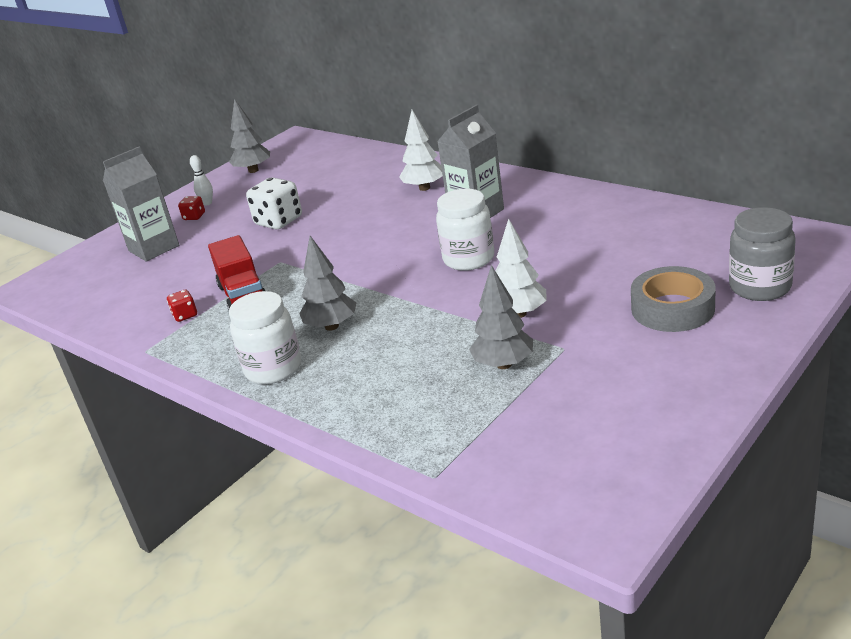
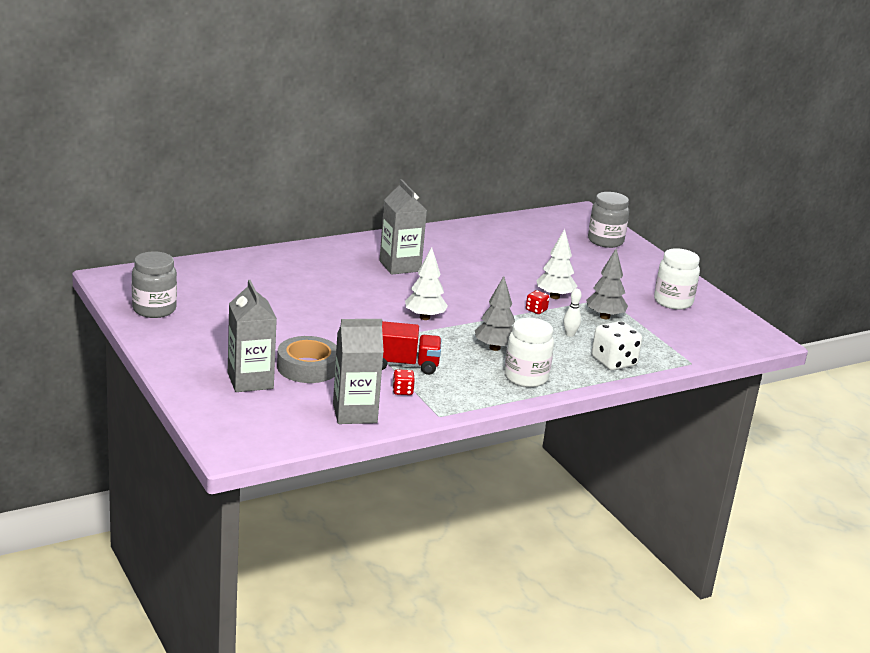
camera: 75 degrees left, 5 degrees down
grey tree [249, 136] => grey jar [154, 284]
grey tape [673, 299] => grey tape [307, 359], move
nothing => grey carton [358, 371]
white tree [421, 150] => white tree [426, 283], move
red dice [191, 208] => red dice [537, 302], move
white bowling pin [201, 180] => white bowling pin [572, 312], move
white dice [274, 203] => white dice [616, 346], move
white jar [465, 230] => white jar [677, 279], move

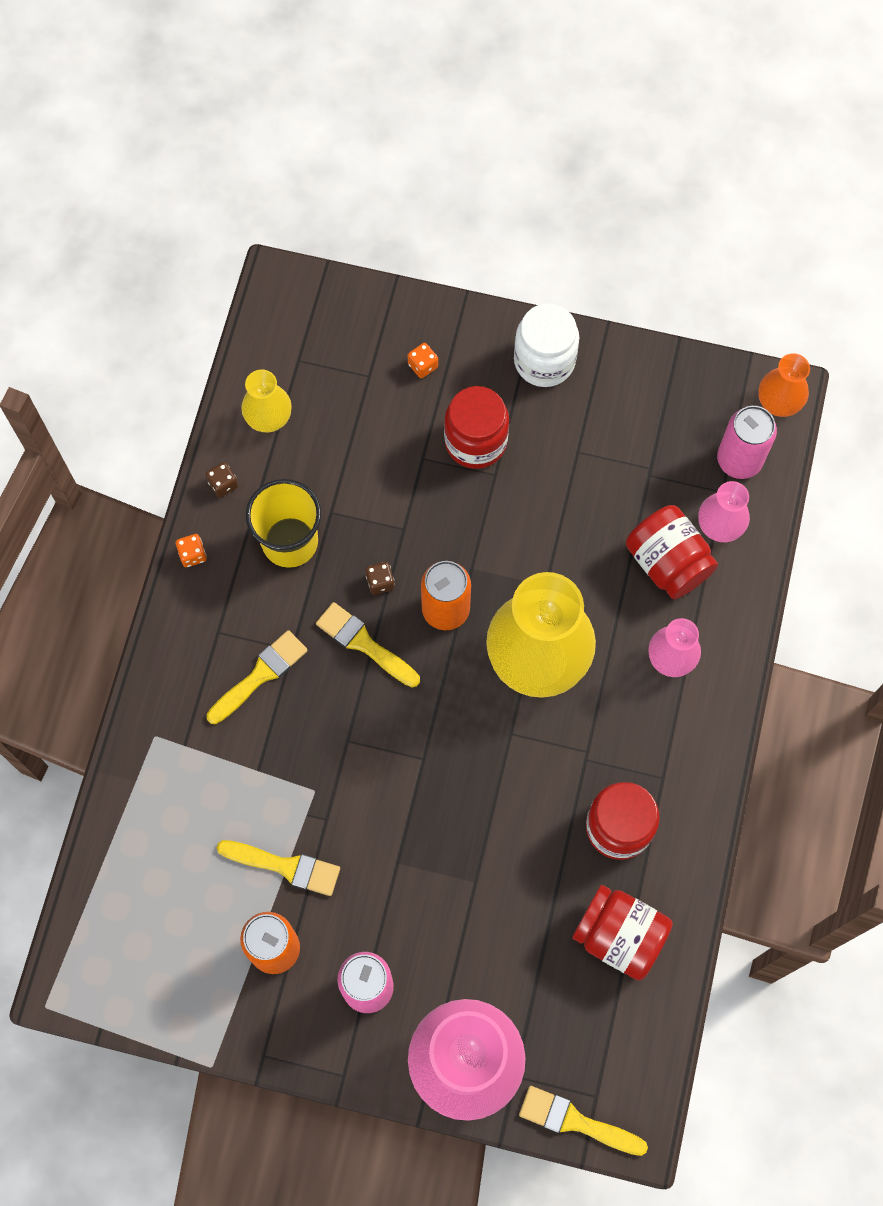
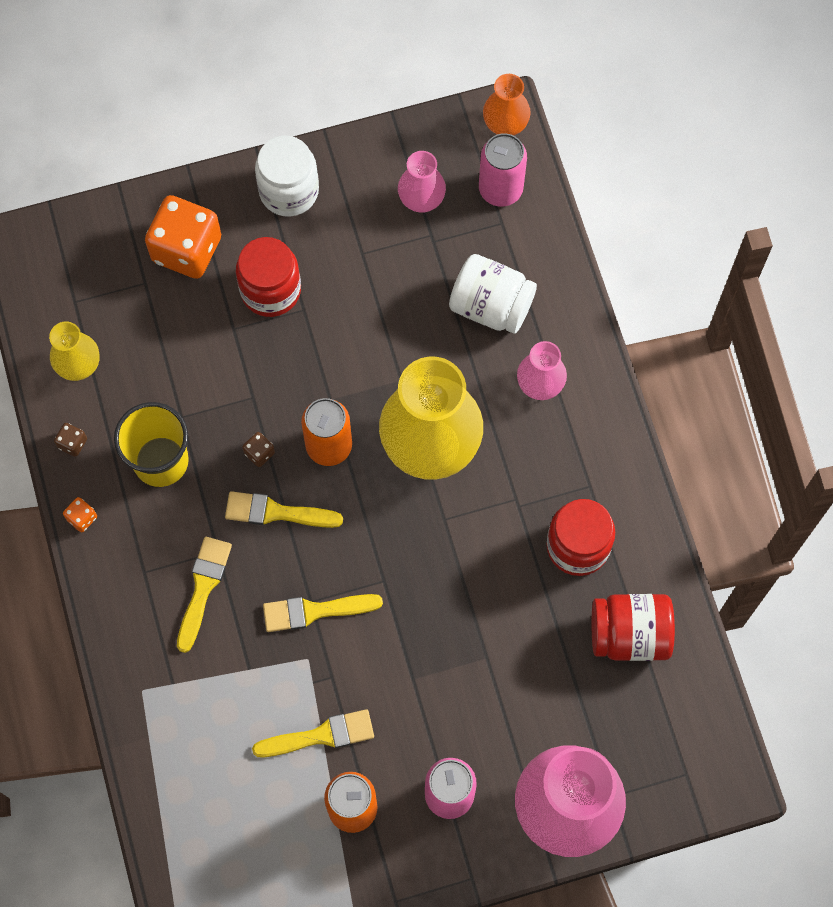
camera: 30 degrees left, 0 degrees up
orange dice [423, 360] => orange dice [183, 237], x2.48
yellow brush [583, 1121] => yellow brush [323, 613], move
pink vase [724, 511] => pink vase [422, 182], move
red jar [672, 552] => white jar [493, 294]

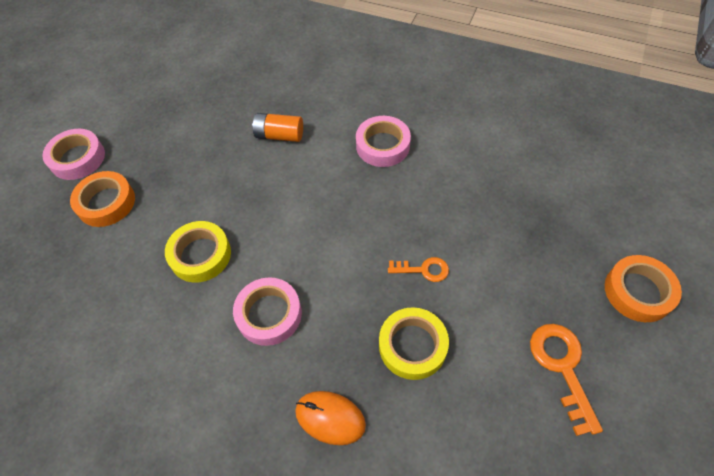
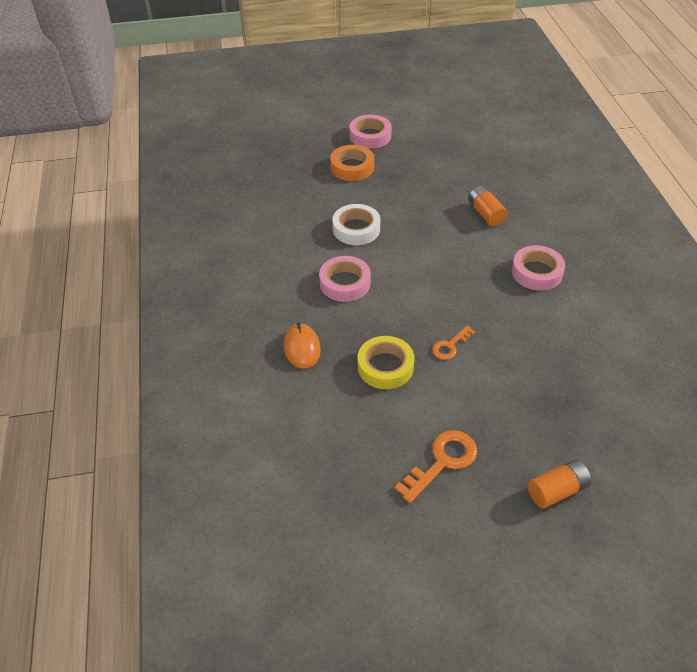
camera: 55 degrees right, 10 degrees down
yellow tape [198, 252] => white tape [356, 224]
orange key [418, 269] => orange key [453, 343], 75 degrees clockwise
orange tape [643, 288] => orange battery [559, 483]

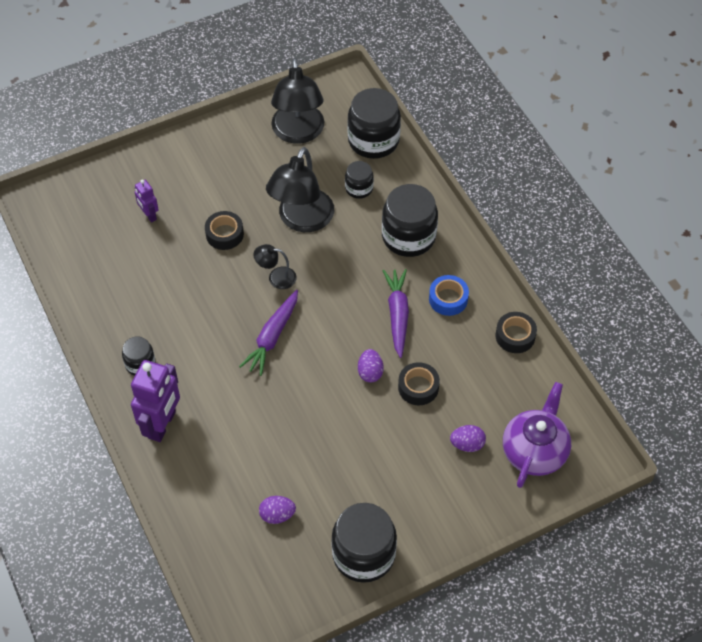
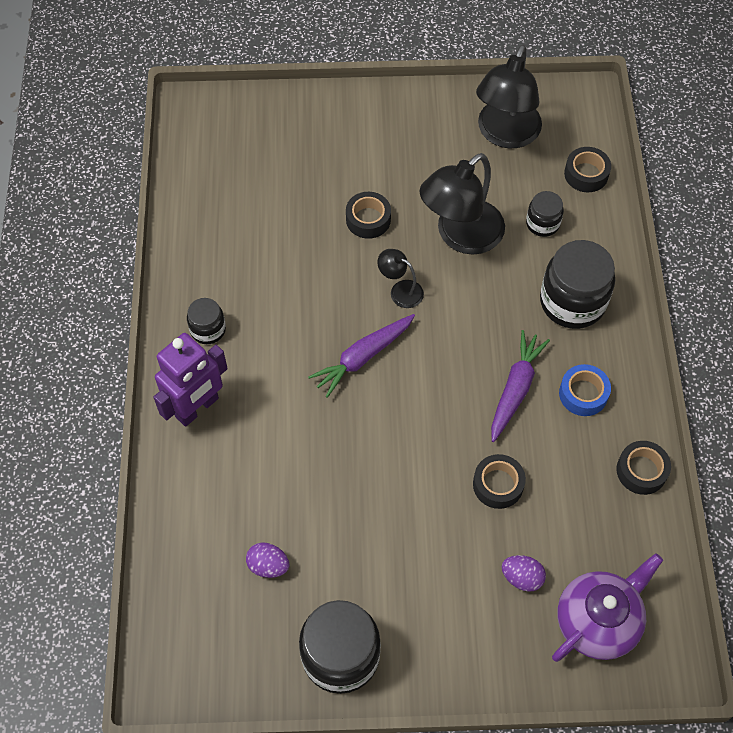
camera: 25 degrees right, 5 degrees up
black jar [374, 123] => black tape [587, 169]
purple robot [147, 201] => nothing
purple egg [371, 366] => nothing

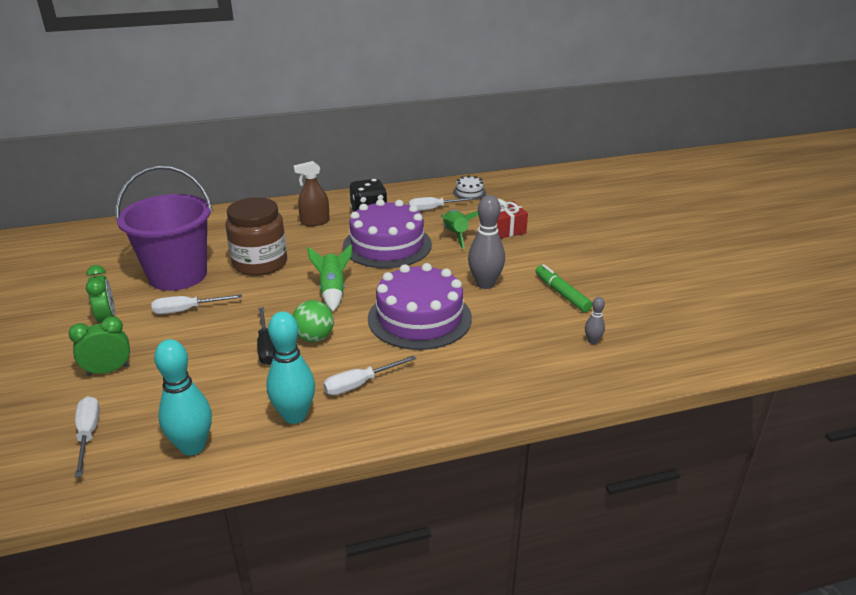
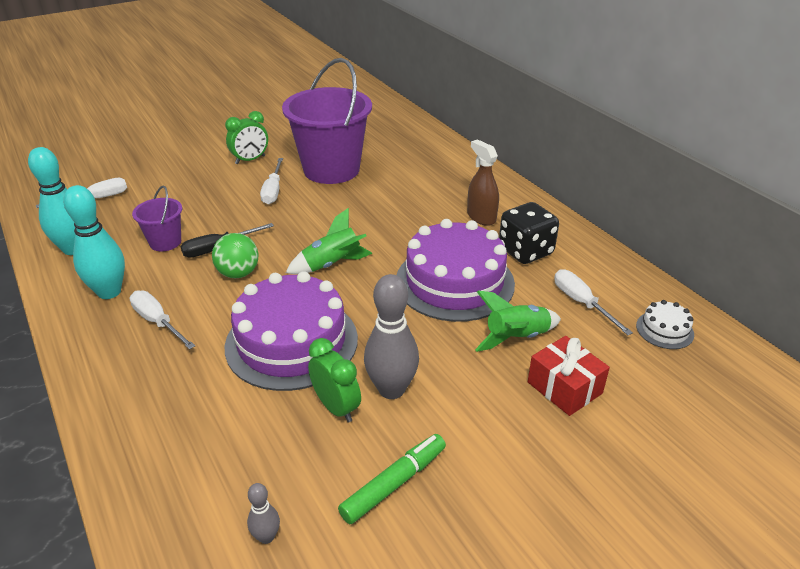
camera: 75 degrees right, 5 degrees up
nothing => purple bucket [157, 218]
white screwdriver [196, 304] => white screwdriver [271, 181], 150 degrees counterclockwise
green clock [99, 346] => green clock [334, 380], move
brown jar [256, 236] => nothing

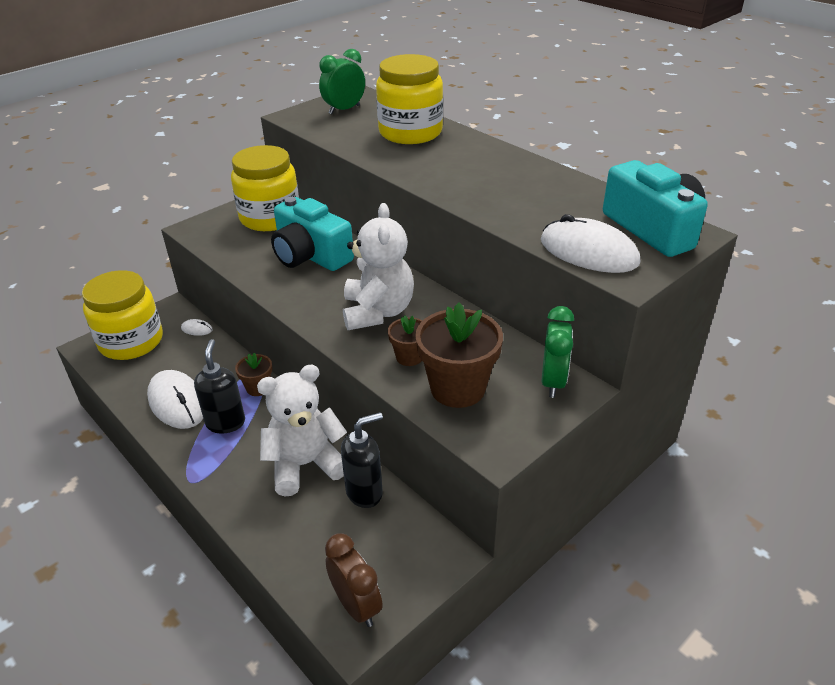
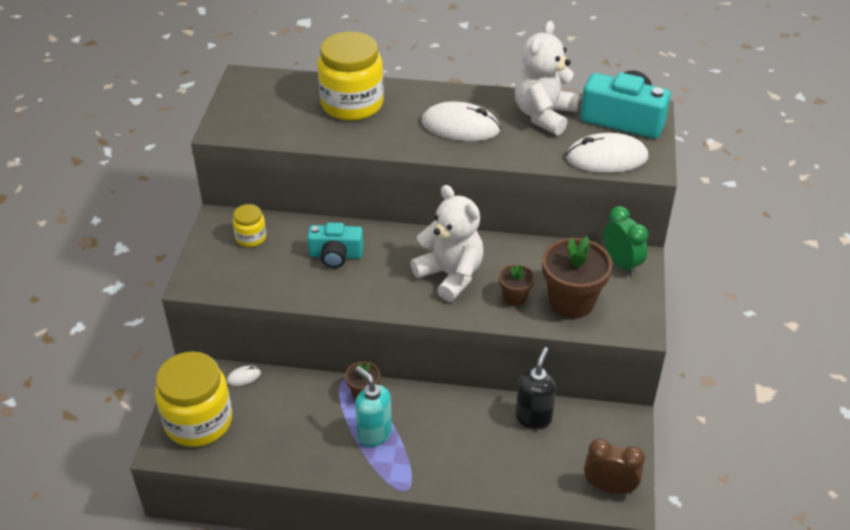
camera: 40 degrees left, 5 degrees up
yellow jar [265, 188] => yellow jar [249, 225], x0.48
turquoise camera [312, 234] => turquoise camera [335, 245], x0.64
black soap dispenser [219, 386] => turquoise soap dispenser [373, 406]
white mouse [175, 399] => white mouse [460, 121], move
white teddy bear [302, 430] => white teddy bear [547, 78], move
green clock [342, 81] => nothing

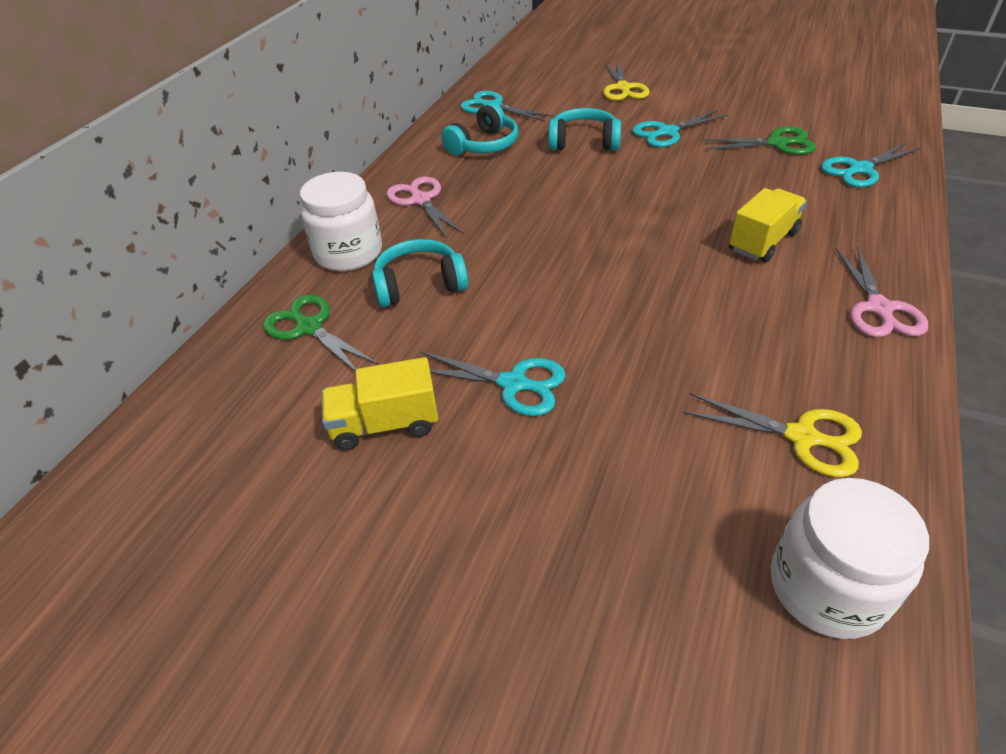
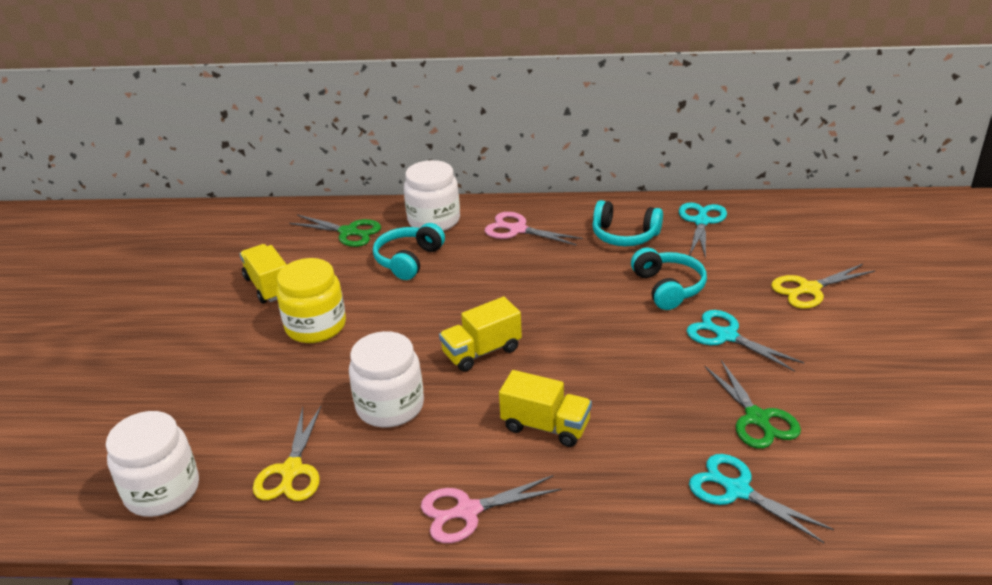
camera: 70 degrees right, 10 degrees down
turquoise scissors [493, 384] => yellow jar [311, 300]
green scissors [321, 333] => green scissors [335, 231], 90 degrees clockwise
nothing => white jar [386, 379]
turquoise headphones [420, 273] => turquoise headphones [409, 251], 120 degrees counterclockwise
nothing => yellow truck [480, 334]
pink scissors [425, 207] => pink scissors [534, 229], 105 degrees counterclockwise

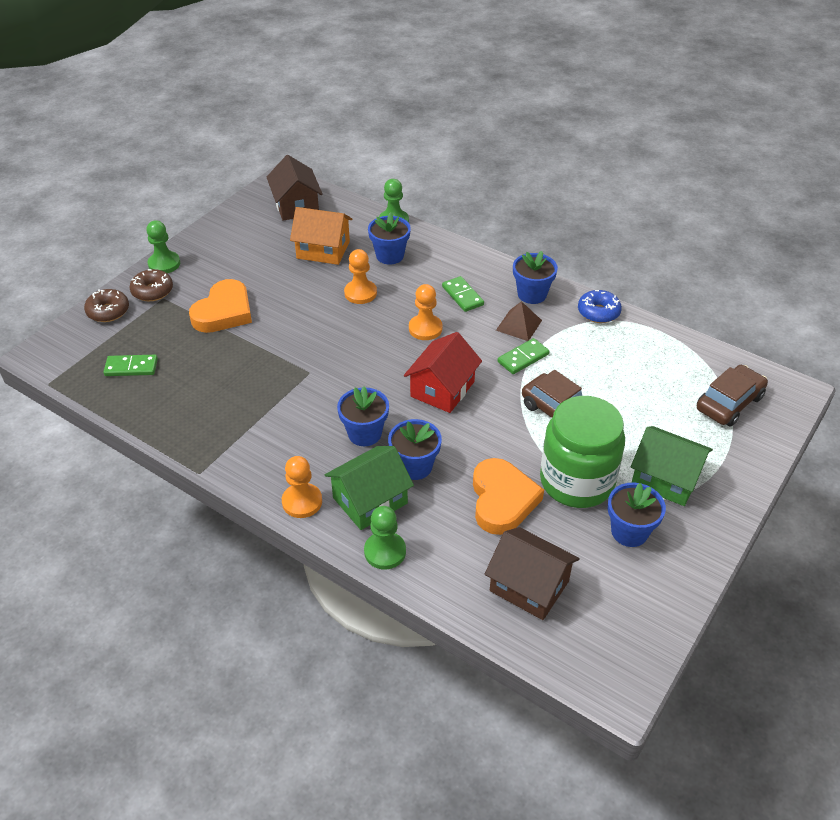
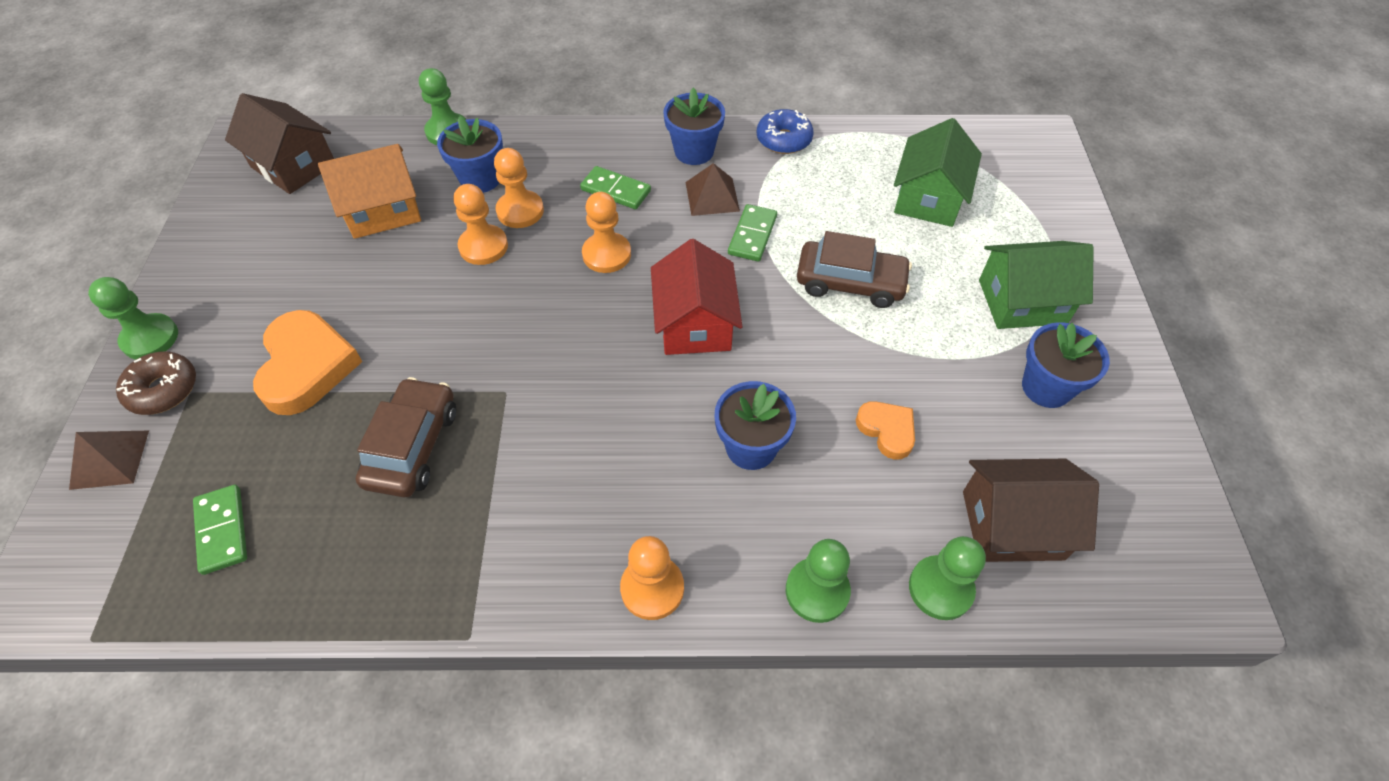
camera: 35 degrees left, 10 degrees up
brown donut [106, 305] => brown pyramid [109, 460]
green domino [130, 365] => green domino [220, 530], 75 degrees counterclockwise
brown car [732, 396] => brown car [406, 437], move
nothing => orange pawn [519, 188]
orange heart [508, 496] => orange heart [885, 430], x0.55
green house [369, 488] => green house [938, 172], move
nothing => green pawn [947, 578]
blue flower pot [363, 416] => nothing
green jar [582, 452] => nothing

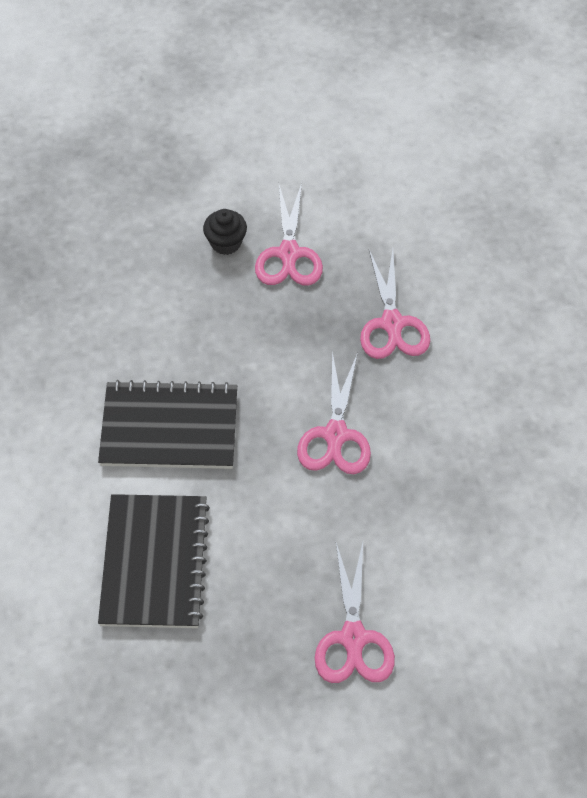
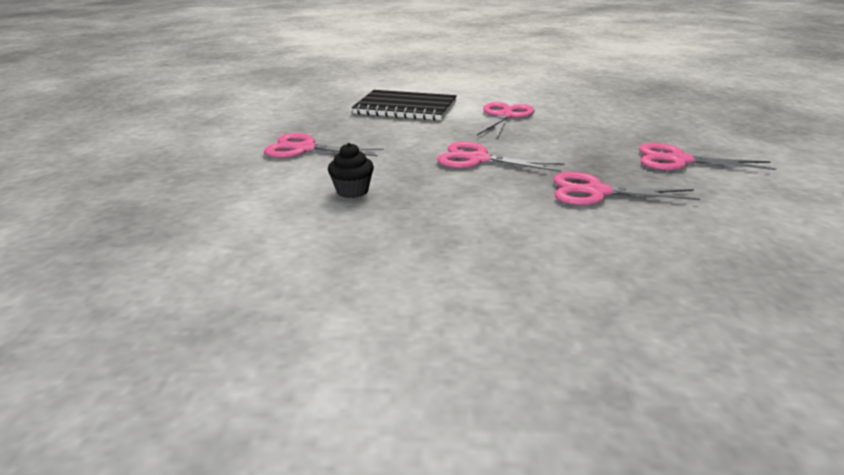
camera: 105 degrees right, 30 degrees down
black cupcake [225, 232] => black cupcake [351, 170], move
black notebook [167, 424] => pink scissors [506, 120]

